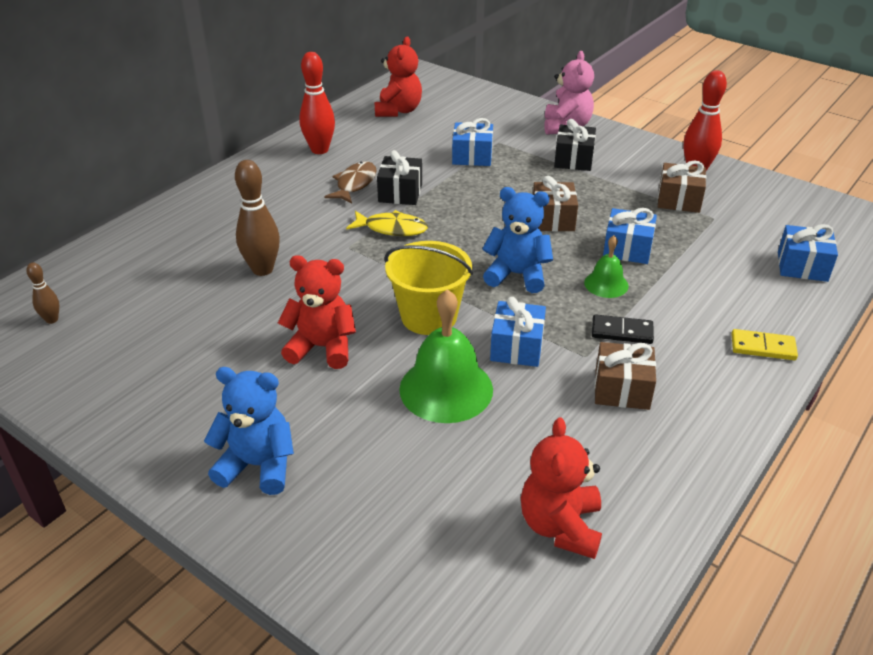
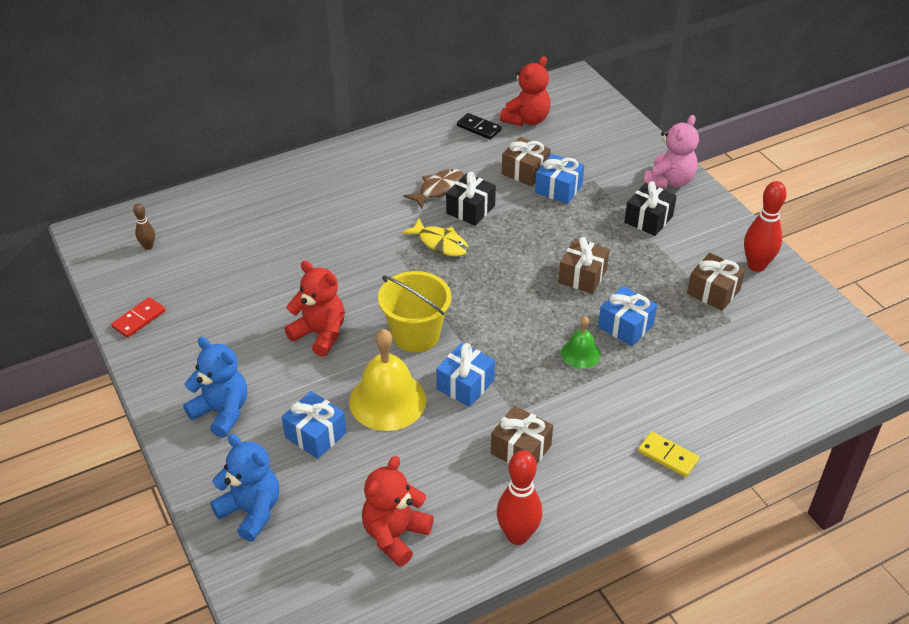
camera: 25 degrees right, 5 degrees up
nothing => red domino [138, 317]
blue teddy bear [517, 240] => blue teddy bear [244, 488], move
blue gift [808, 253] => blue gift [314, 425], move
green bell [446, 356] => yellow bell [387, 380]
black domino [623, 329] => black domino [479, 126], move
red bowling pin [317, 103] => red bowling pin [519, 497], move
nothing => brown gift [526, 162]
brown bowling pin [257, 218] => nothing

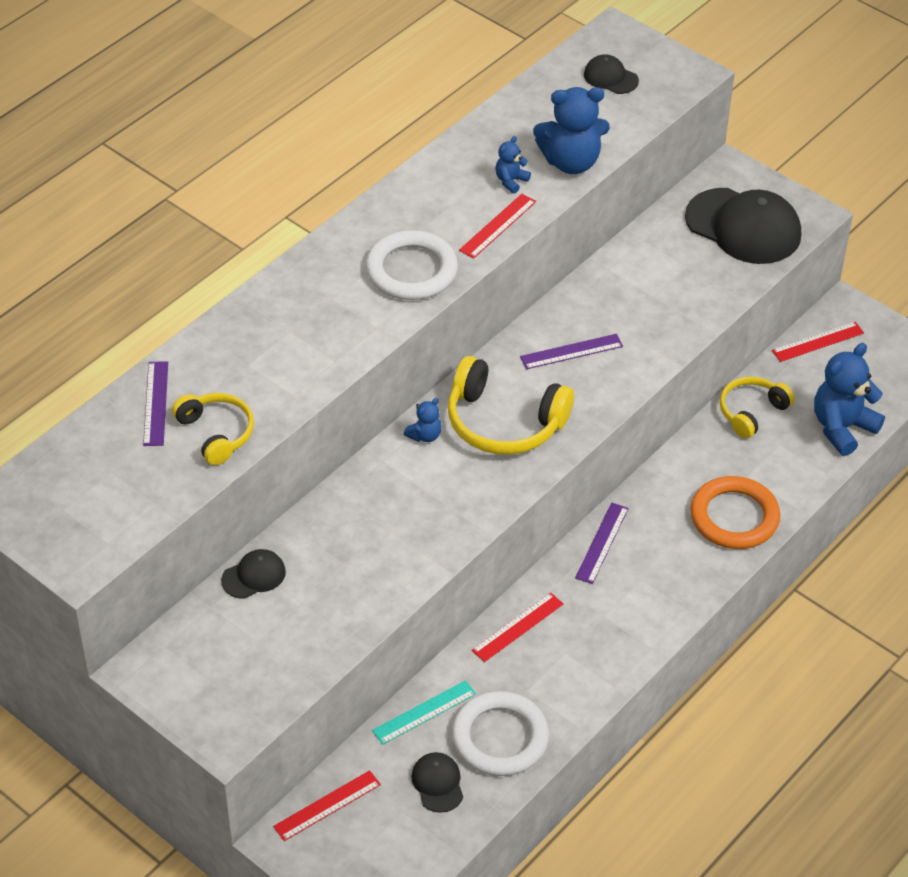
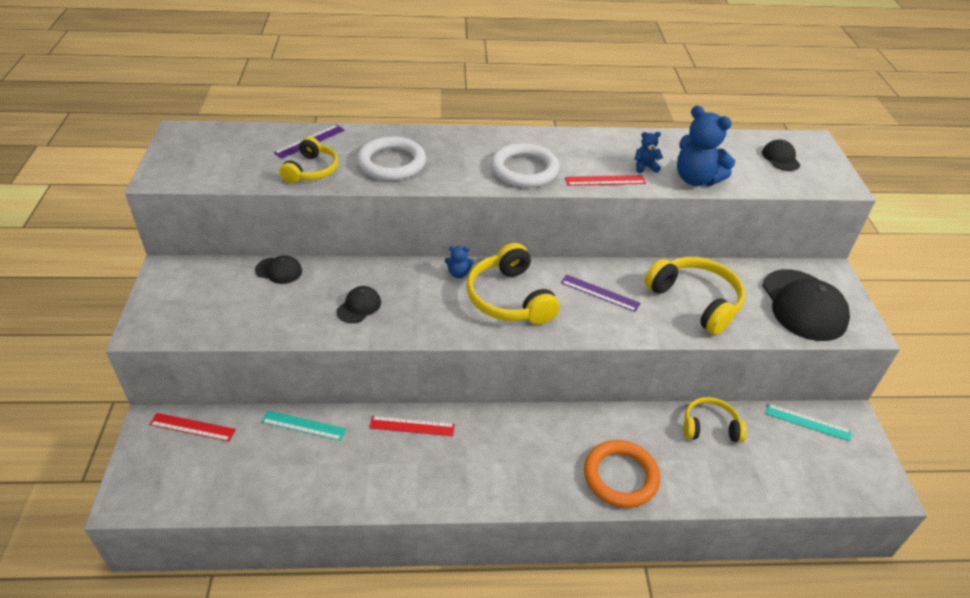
camera: 45 degrees right, 5 degrees down
black cap [437, 782] => black cap [358, 304], move
white ring [500, 733] => white ring [391, 158], move
nothing => yellow headphones [695, 296]
red ruler [818, 342] => turquoise ruler [808, 422]
purple ruler [602, 543] => nothing
blue teddy bear [849, 399] => nothing

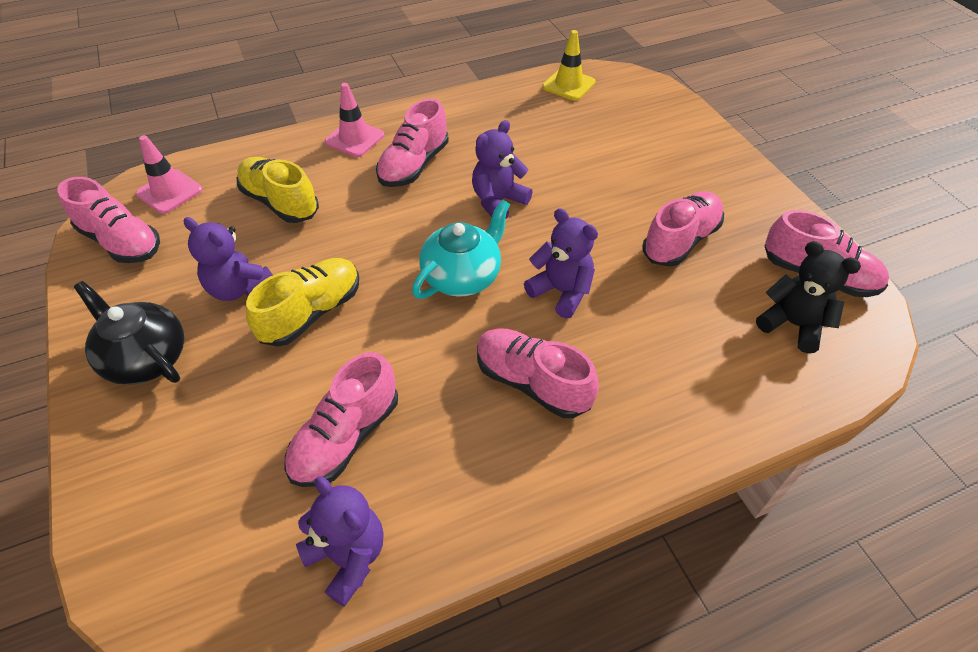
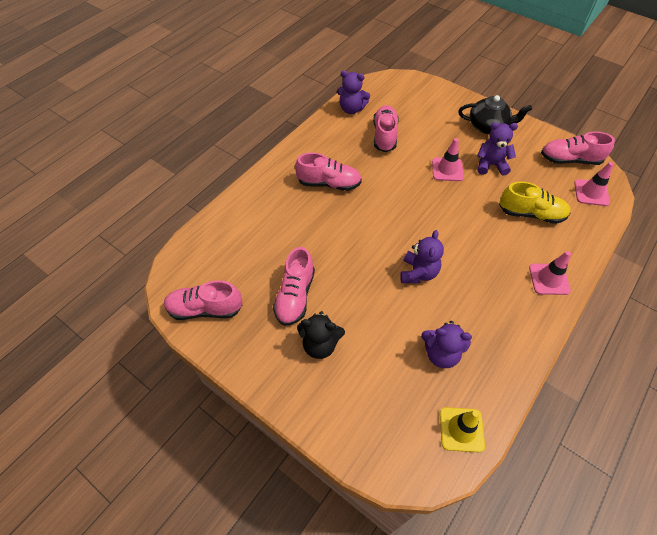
camera: 150 degrees right, 5 degrees up
black teddy bear [808, 297] => black teddy bear [321, 335], move
purple teddy bear [561, 263] => purple teddy bear [446, 344], move
yellow shoe [302, 302] => pink traffic cone [448, 159]
pink shoe [412, 142] => nothing
turquoise teapot [461, 249] => nothing

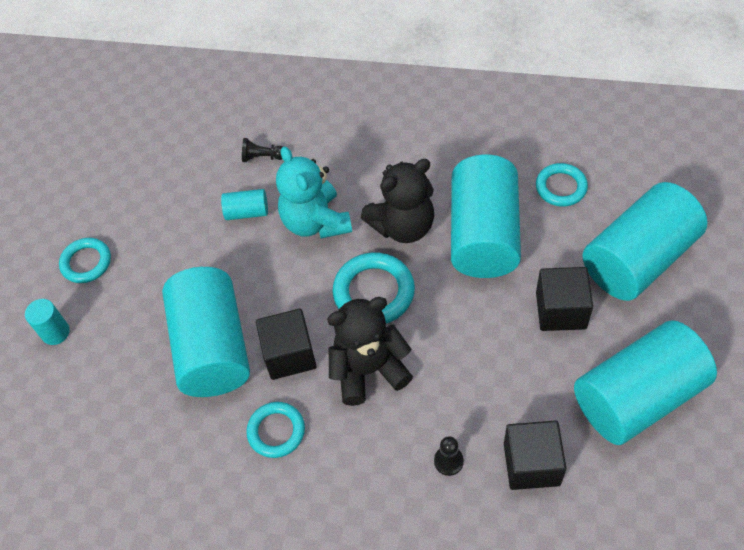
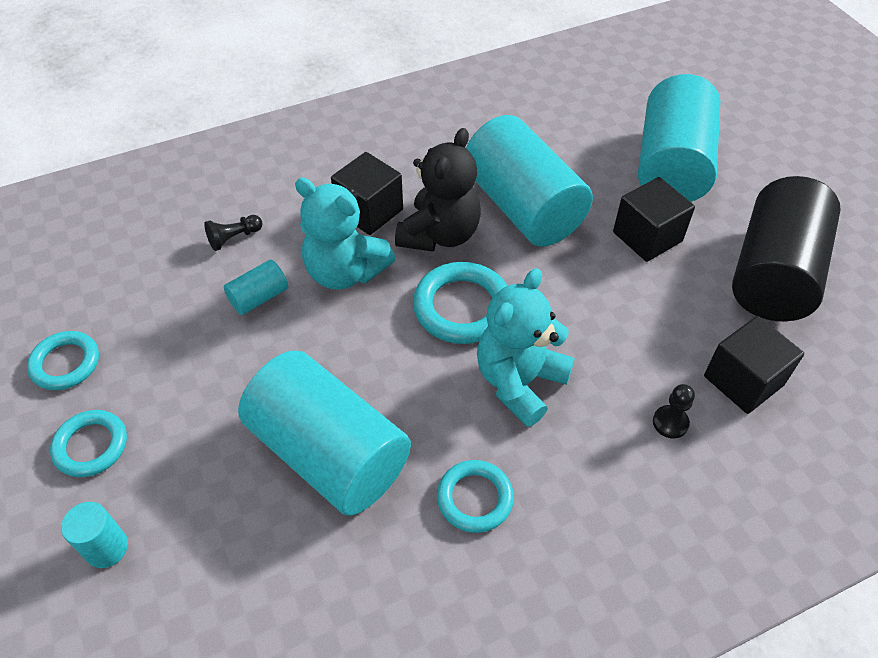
camera: 40 degrees left, 5 degrees down
turquoise ring [562, 185] => turquoise ring [63, 360], move
black cube [286, 344] => black cube [367, 193], move
black teddy bear [370, 351] => turquoise teddy bear [526, 347]
turquoise cylinder [645, 382] => black cylinder [786, 248]

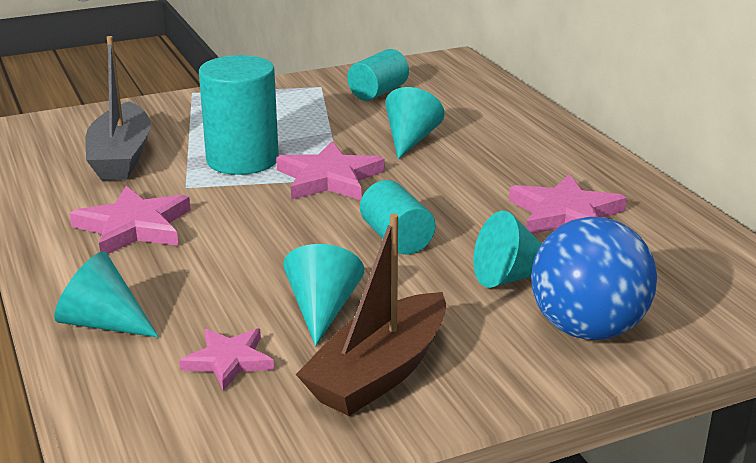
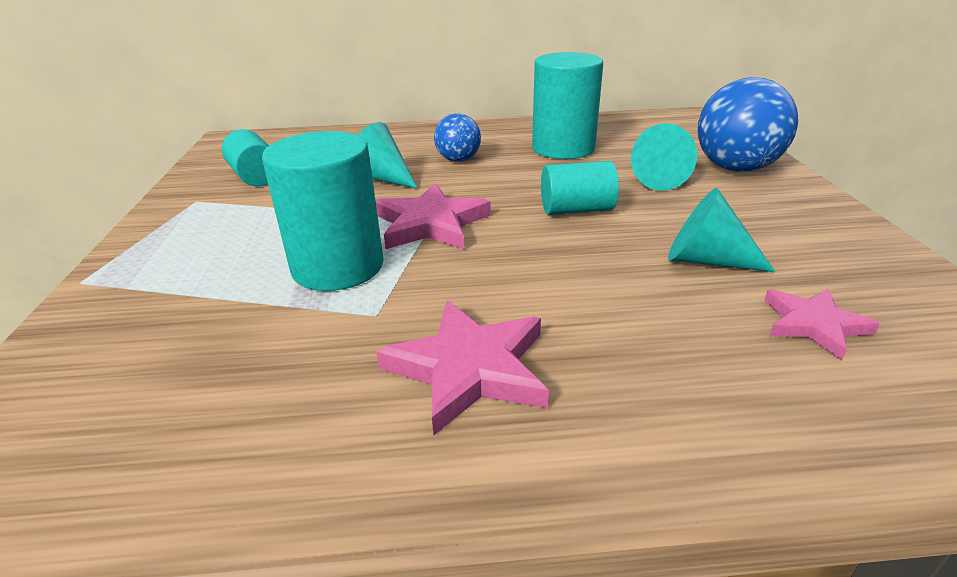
camera: 70 degrees left, 5 degrees up
nothing => blue ball [457, 137]
pink star [568, 203] => turquoise cylinder [567, 105]
turquoise cone [106, 295] => nothing
grey boat [118, 108] => nothing
brown boat [371, 315] => nothing

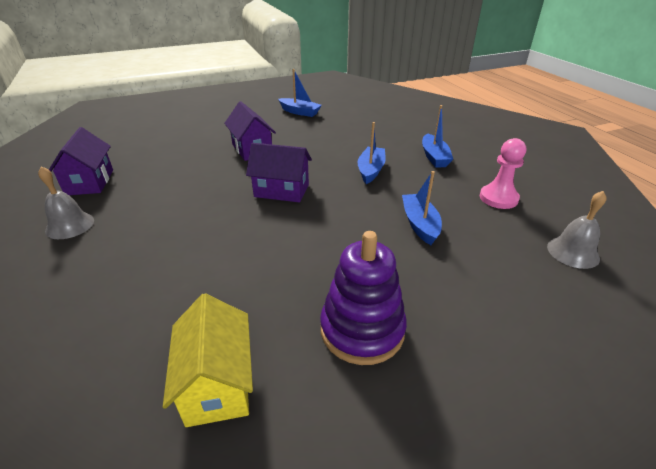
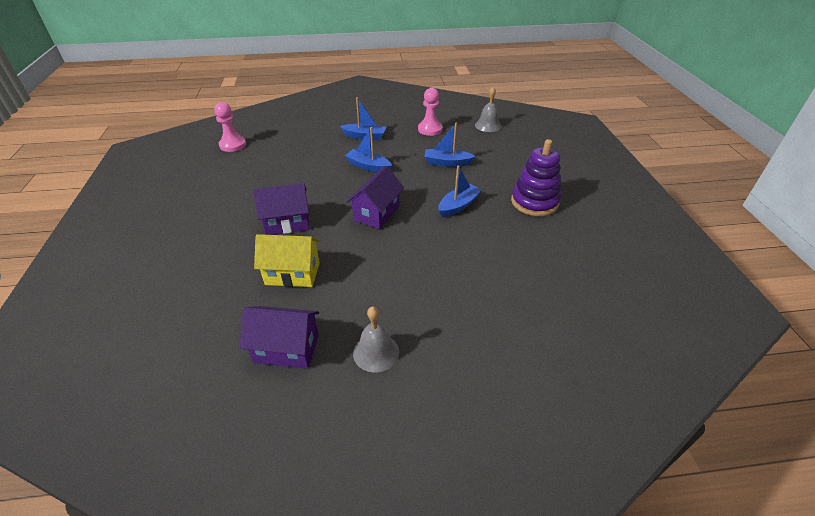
camera: 75 degrees left, 5 degrees up
nothing => pink pawn [230, 127]
yellow house [208, 360] => yellow house [287, 260], move
blue boat [300, 93] => blue boat [460, 191], move

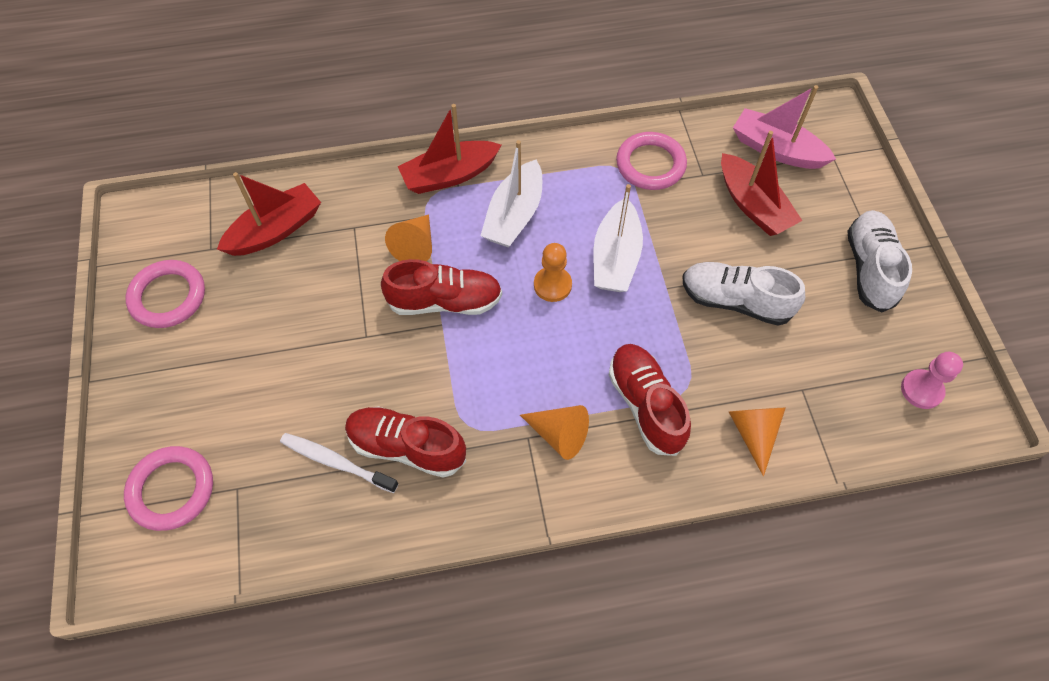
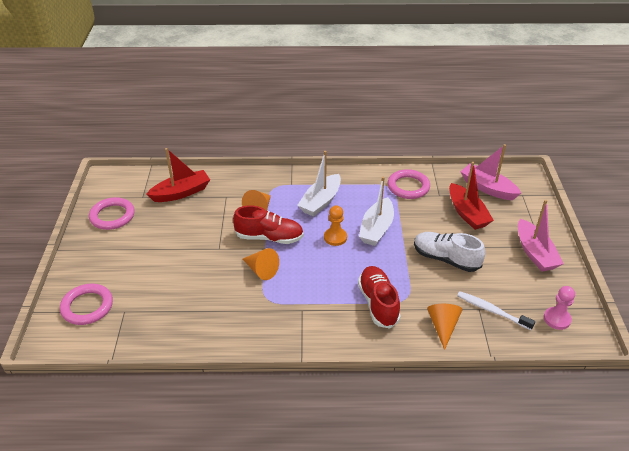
camera: 10 degrees right, 20 degrees down
orange cone [554, 432] => orange cone [261, 264], move
white toothbrush [339, 463] => white toothbrush [496, 310], move
white shoe [880, 261] => pink boat [541, 236]
red shoe [405, 442] => nothing
red boat [449, 149] => nothing

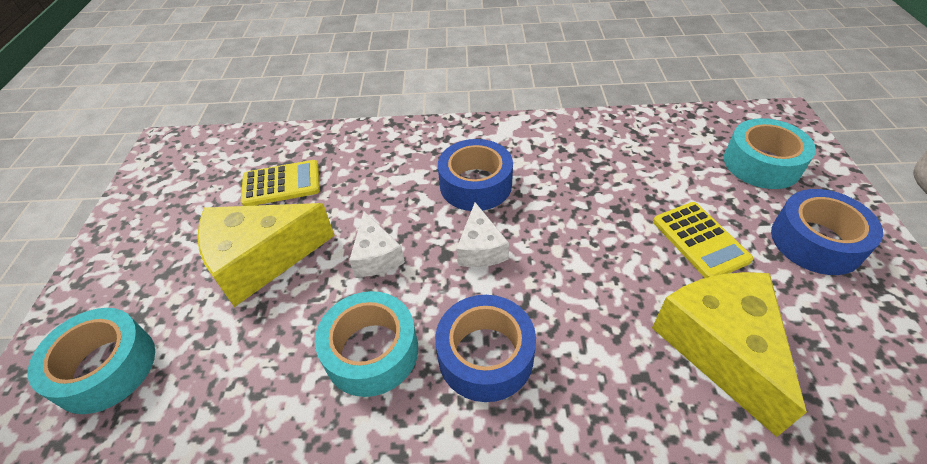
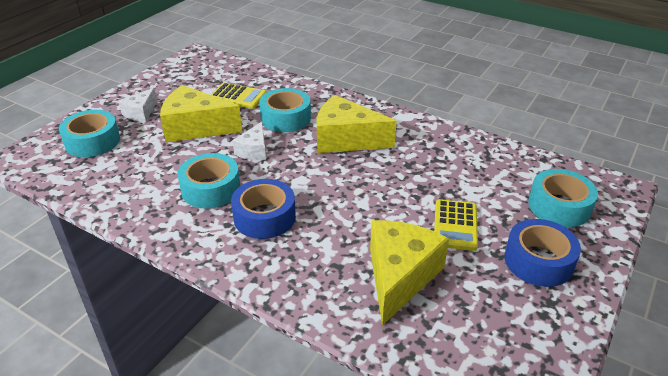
camera: 30 degrees right, 10 degrees down
white cheese [482, 234] => white cheese [137, 105], move
nothing => turquoise tape [285, 110]
blue tape [475, 175] => yellow cheese [357, 124]

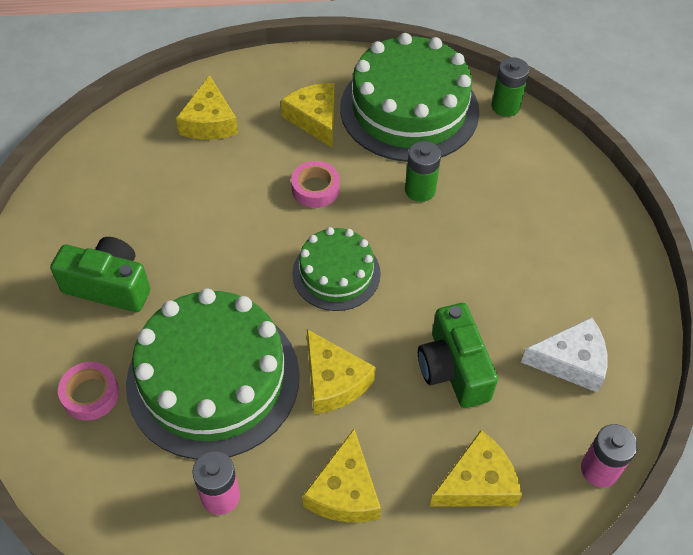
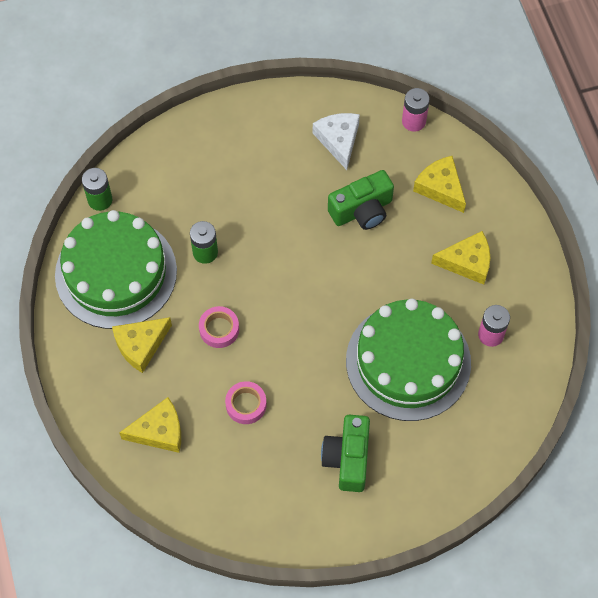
camera: 100 degrees left, 10 degrees up
pink tape [88, 391] => pink tape [246, 402], move
green cake [336, 269] => nothing
yellow cheese [341, 371] => nothing

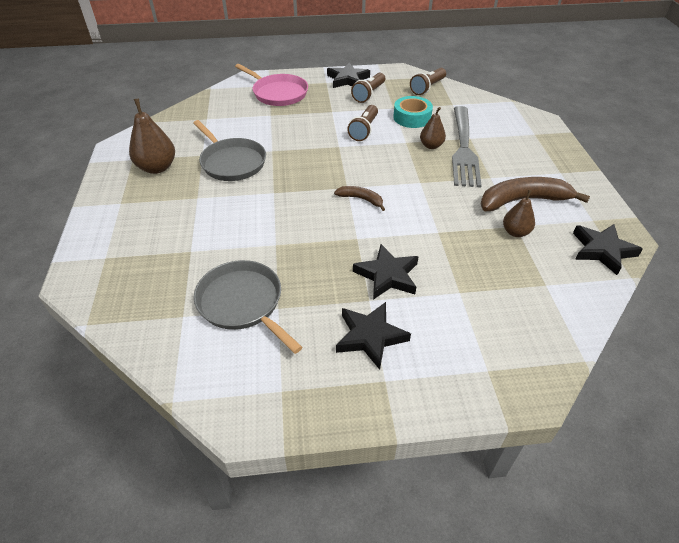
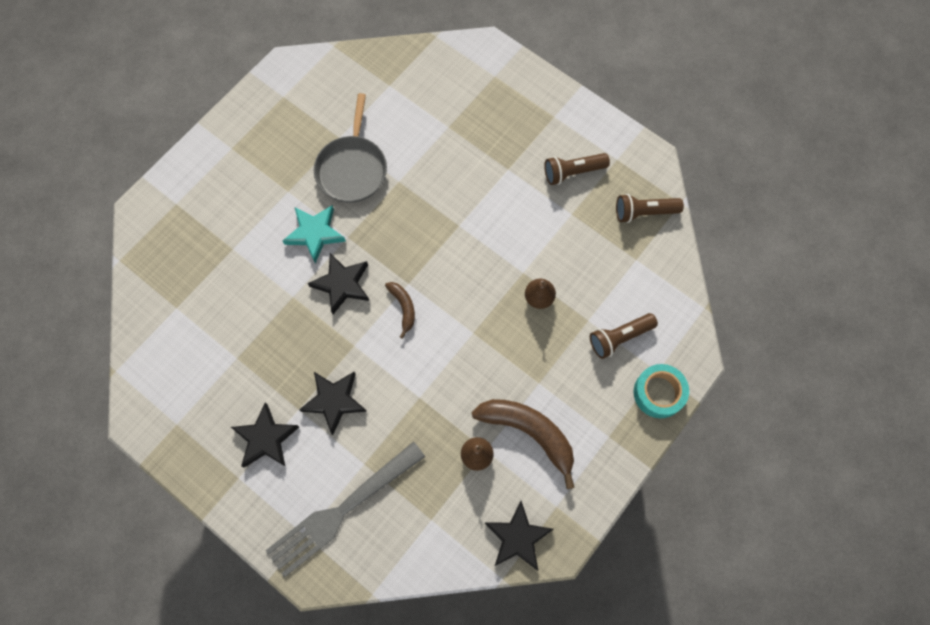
camera: 45 degrees right, 25 degrees up
grey fork [467, 146] => grey fork [345, 509], move
nothing => turquoise star [314, 234]
black star [348, 75] => black star [338, 283], move
brown flashlight [362, 123] => brown flashlight [624, 336], move
turquoise tape [413, 112] => turquoise tape [661, 391], move
brown pear [152, 136] => nothing
grey pan [248, 307] => nothing
pink pan [271, 85] => nothing

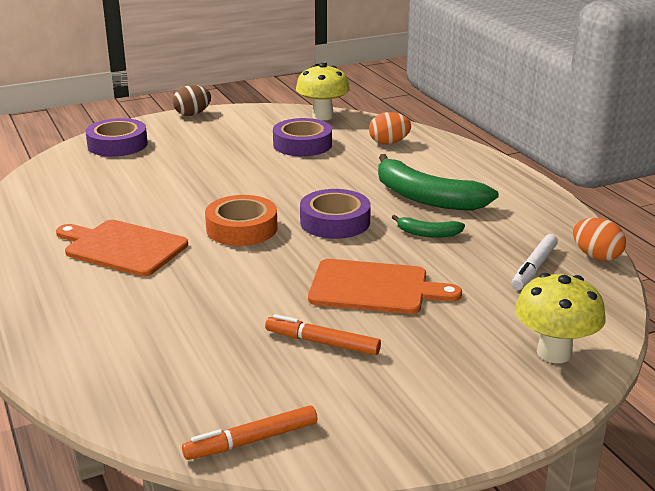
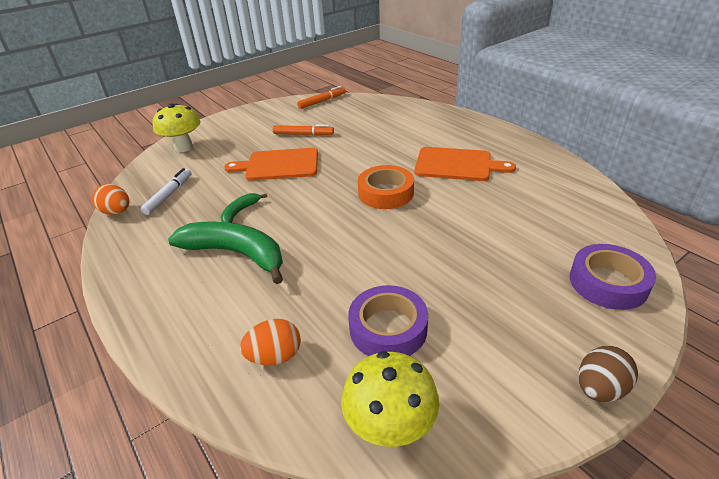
camera: 170 degrees right, 10 degrees up
green banana [428, 226] => green banana [244, 208], 60 degrees counterclockwise
purple tape [335, 214] => nothing

